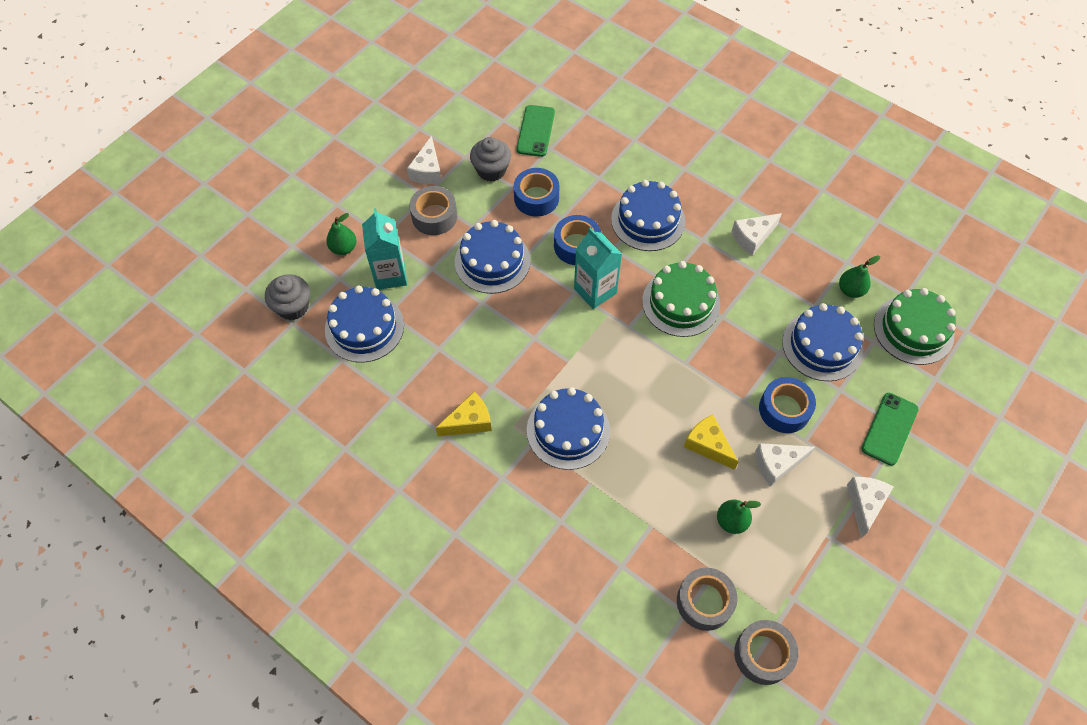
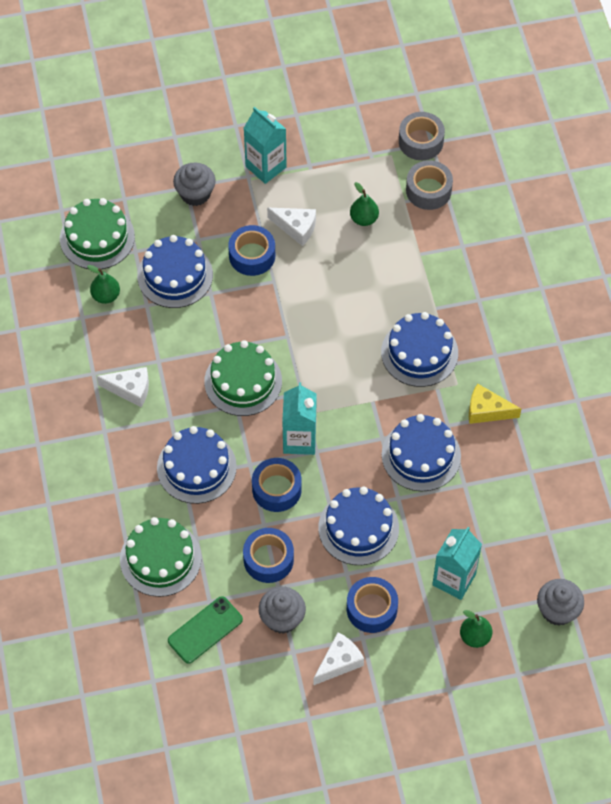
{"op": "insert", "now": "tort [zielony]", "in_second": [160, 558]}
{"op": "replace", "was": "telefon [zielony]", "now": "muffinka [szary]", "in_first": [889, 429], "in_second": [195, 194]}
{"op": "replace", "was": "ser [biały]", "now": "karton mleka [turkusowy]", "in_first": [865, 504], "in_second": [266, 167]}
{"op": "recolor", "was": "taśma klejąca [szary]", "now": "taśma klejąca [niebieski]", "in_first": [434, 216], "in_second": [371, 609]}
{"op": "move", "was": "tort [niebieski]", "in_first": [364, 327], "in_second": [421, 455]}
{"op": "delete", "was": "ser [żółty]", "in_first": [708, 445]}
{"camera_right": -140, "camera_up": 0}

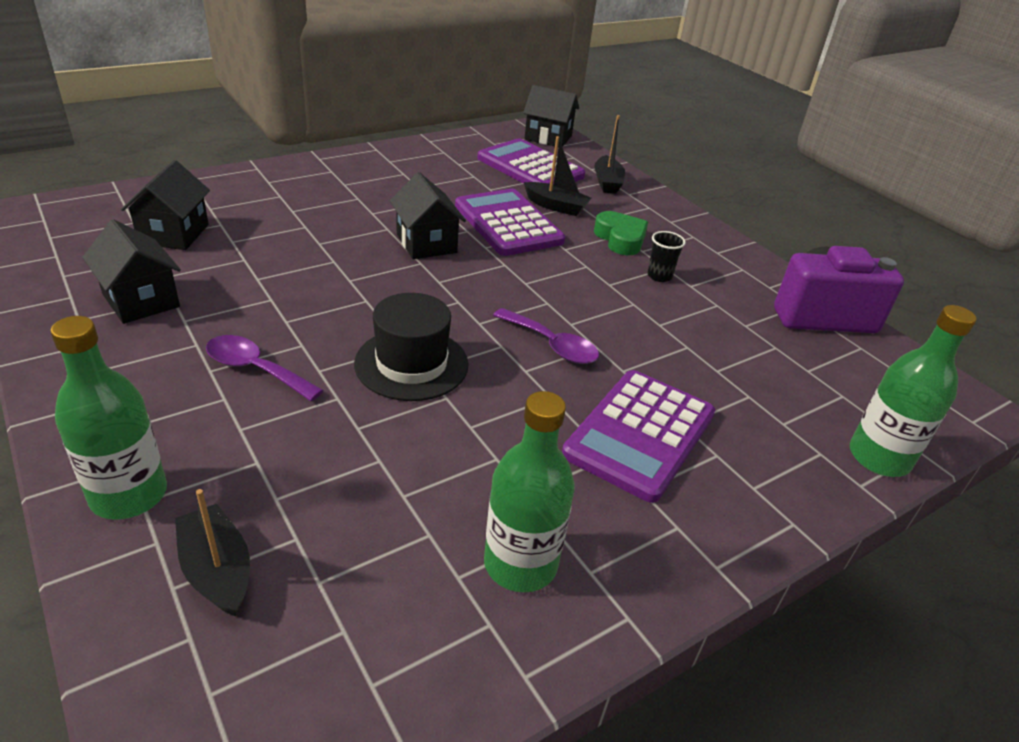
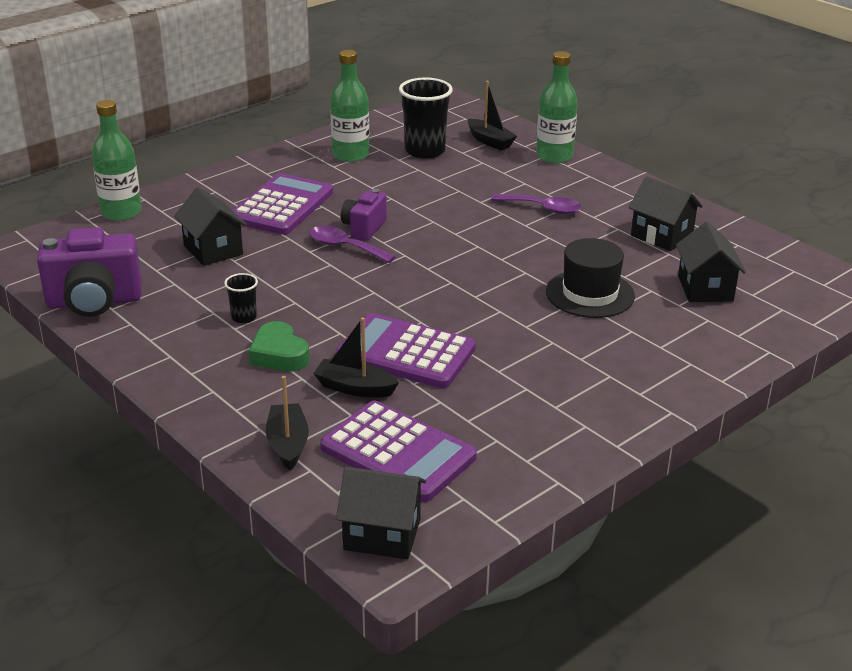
{"op": "move", "was": "domek [czarny]", "in_first": [426, 243], "in_second": [213, 250]}
{"op": "rotate", "was": "kalkulator [fioletowy]", "in_first": [508, 224], "in_second": [406, 353], "clockwise": 150}
{"op": "insert", "now": "aparat fotograficzny [fioletowy]", "in_second": [364, 228]}
{"op": "insert", "now": "szklanka [czarny]", "in_second": [425, 151]}
{"op": "move", "was": "kapelusz [czarny]", "in_first": [411, 364], "in_second": [590, 294]}
{"camera_right": 175, "camera_up": -5}

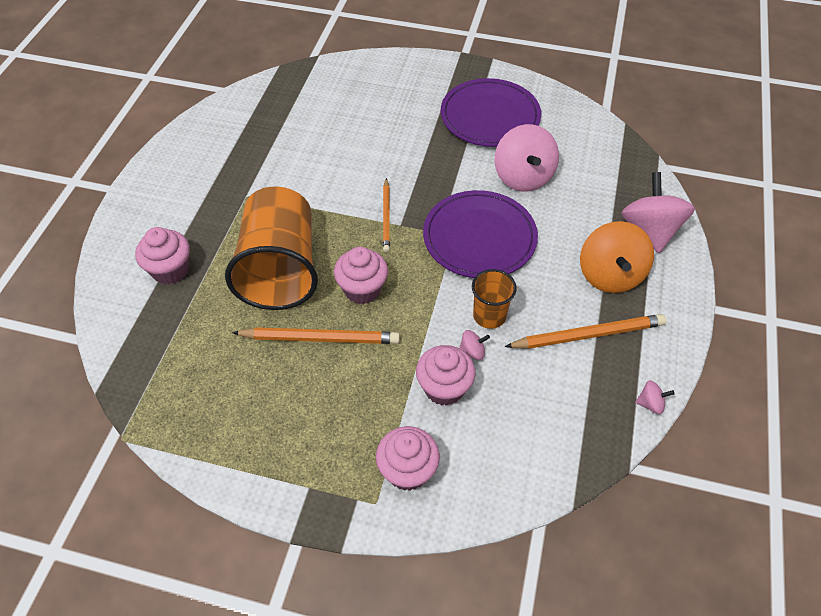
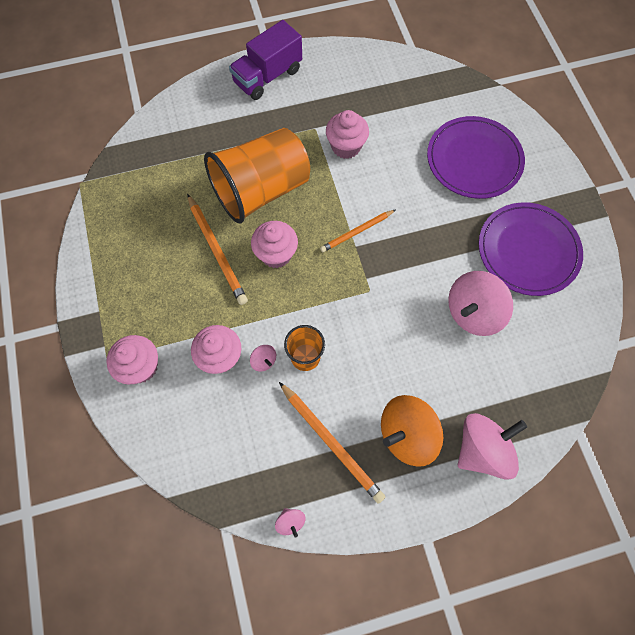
{"op": "insert", "now": "ciężarówka [fioletowy]", "in_second": [268, 76]}
{"op": "move", "was": "muffinka [różowy]", "in_first": [170, 270], "in_second": [346, 146]}
{"op": "move", "was": "talerz [fioletowy]", "in_first": [479, 237], "in_second": [474, 160]}
{"camera_right": 60, "camera_up": 15}

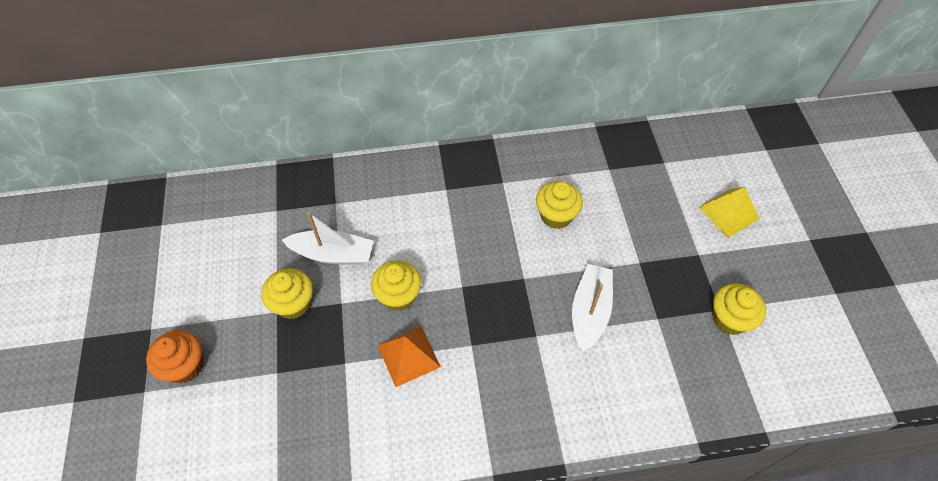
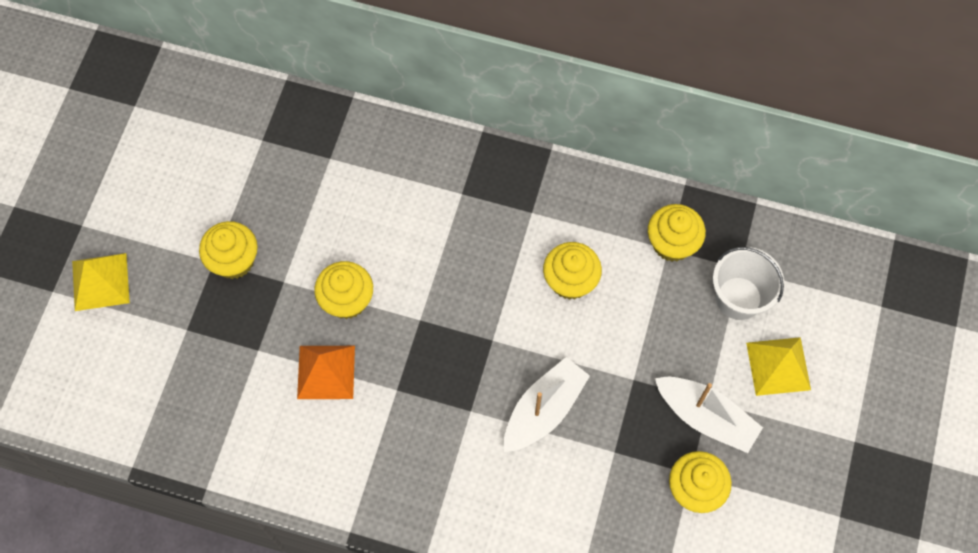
{"op": "replace", "was": "muffinka [pomarańczowy]", "now": "piramida [żółty]", "in_first": [185, 366], "in_second": [100, 282]}
{"op": "insert", "now": "muffinka [żółty]", "in_second": [672, 243]}
{"op": "move", "was": "łódka [biały]", "in_first": [333, 254], "in_second": [706, 417]}
{"op": "insert", "now": "wiadro [biały]", "in_second": [738, 298]}
{"camera_right": 25, "camera_up": 10}

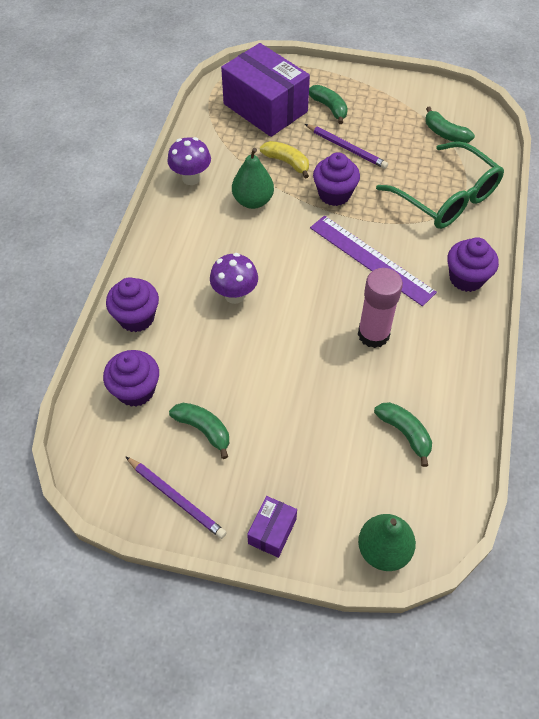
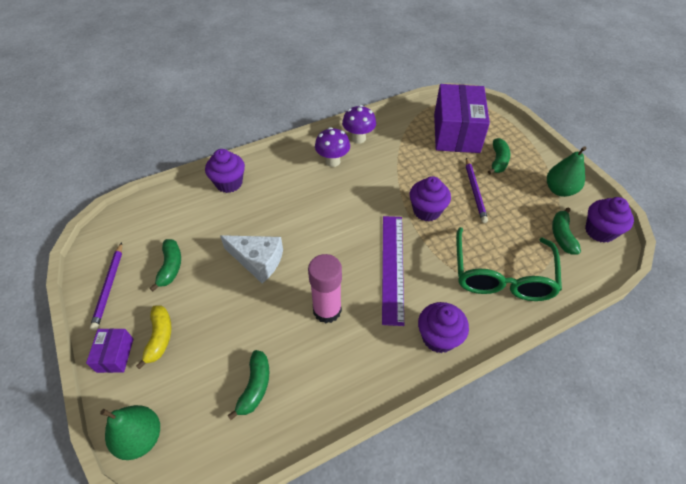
{"op": "rotate", "was": "pudełko [fioletowy]", "in_first": [272, 531], "in_second": [115, 355], "clockwise": -75}
{"op": "move", "was": "banan [żółty]", "in_first": [287, 162], "in_second": [160, 337]}
{"op": "insert", "now": "ser [biały]", "in_second": [258, 260]}
{"op": "move", "was": "grzyb [fioletowy]", "in_first": [235, 295], "in_second": [332, 161]}
{"op": "move", "was": "gruszka [zielony]", "in_first": [253, 201], "in_second": [559, 190]}
{"op": "move", "was": "muffinka [fioletowy]", "in_first": [136, 390], "in_second": [599, 231]}
{"camera_right": 50, "camera_up": -5}

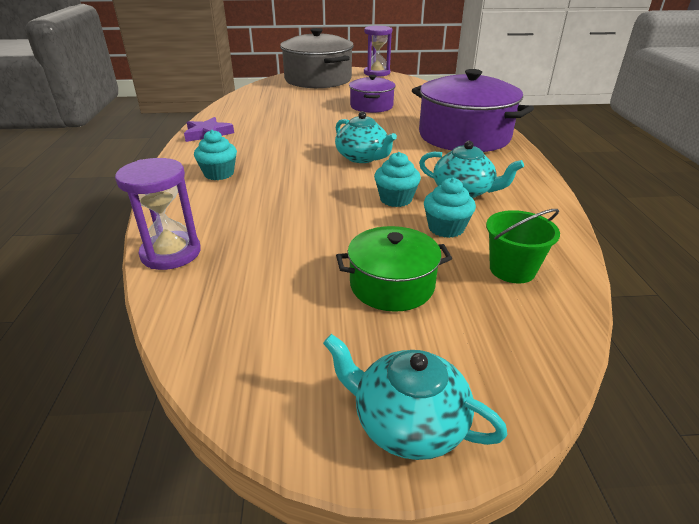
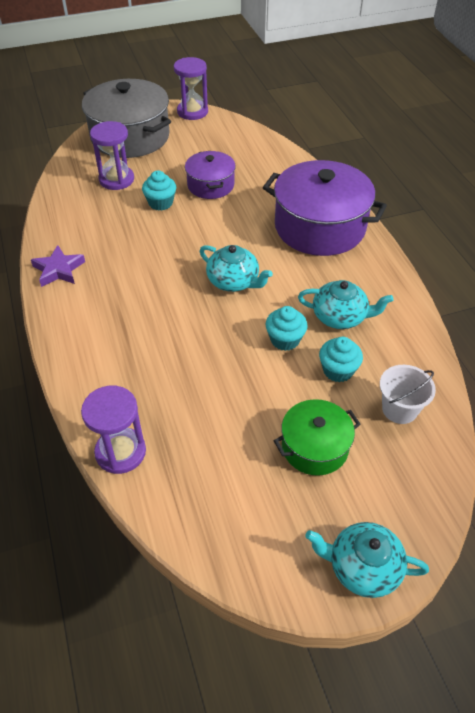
{"op": "insert", "now": "klepsydra [fioletowy]", "in_second": [116, 179]}
{"op": "move", "was": "muffinka [turkusowy]", "in_first": [219, 174], "in_second": [160, 203]}
{"op": "recolor", "was": "wiadro [zielony]", "now": "wiadro [biały]", "in_first": [512, 269], "in_second": [399, 409]}
{"camera_right": -15, "camera_up": 15}

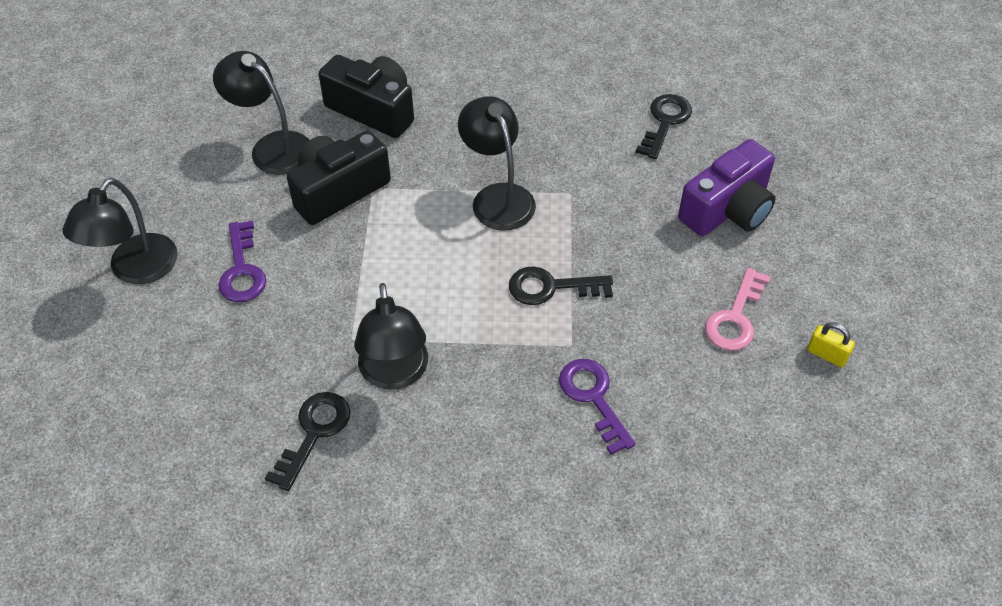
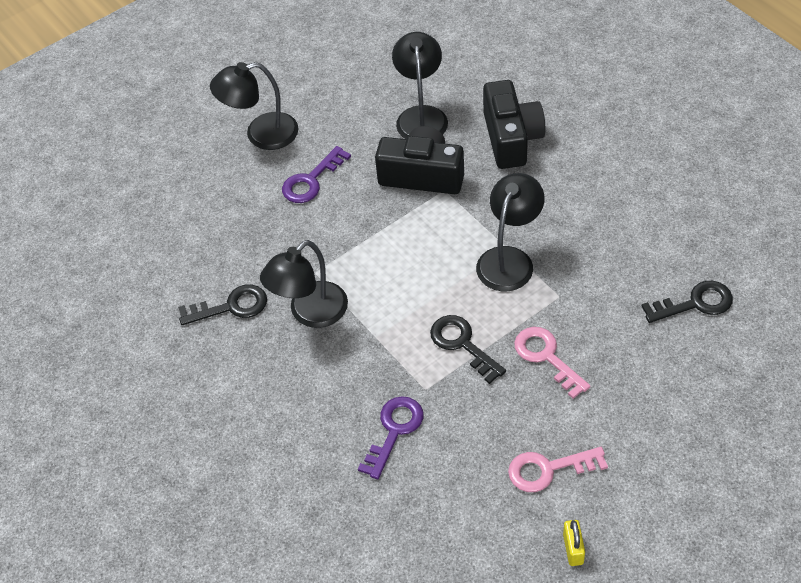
{"op": "insert", "now": "klucz [różowy]", "in_second": [546, 357]}
{"op": "delete", "was": "aparat fotograficzny [fioletowy]", "in_first": [728, 209]}
{"camera_right": 55, "camera_up": 0}

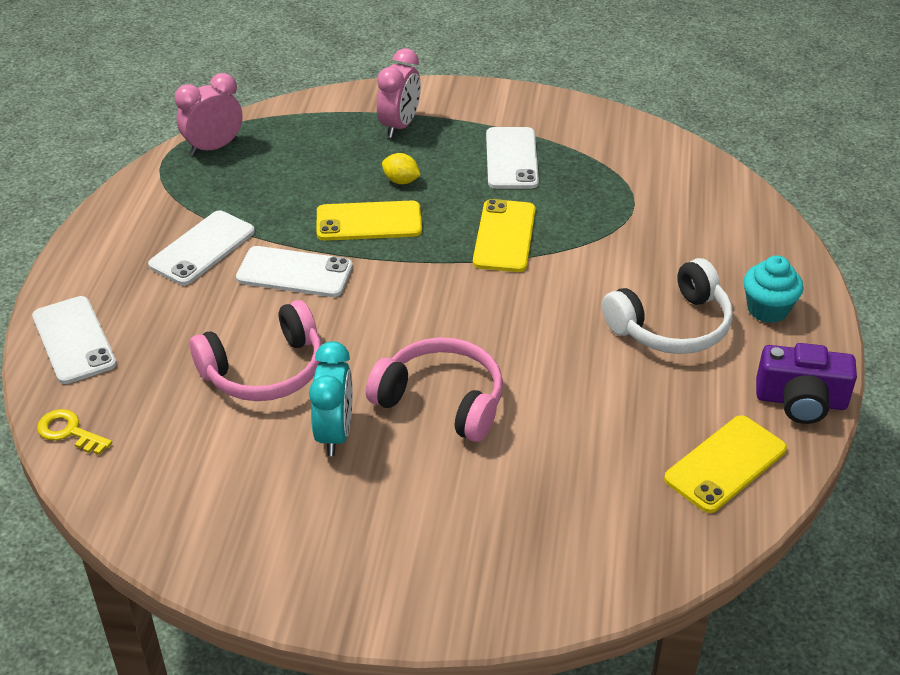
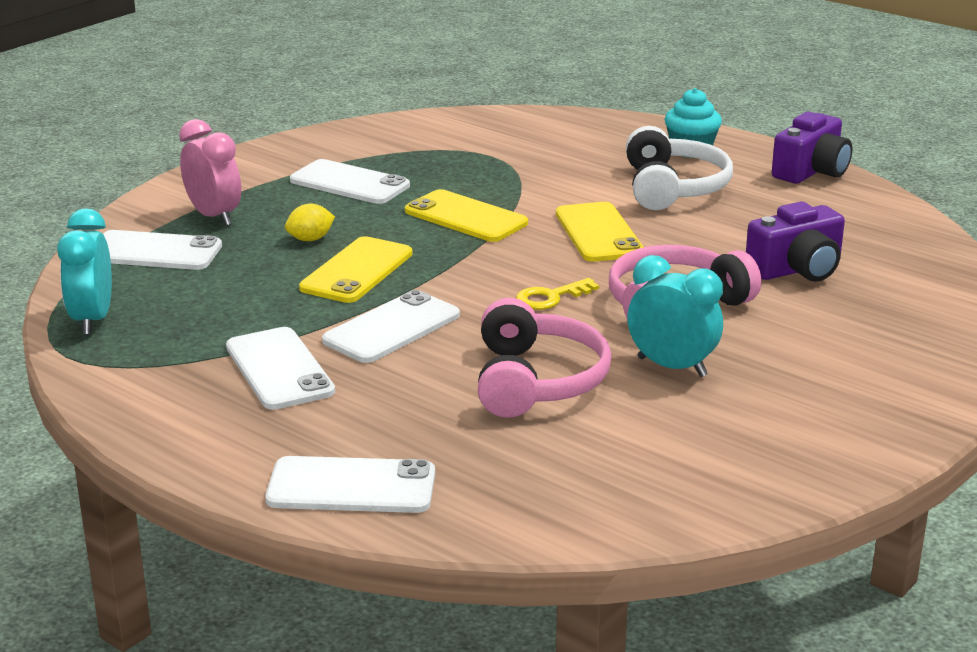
{"op": "recolor", "was": "budzik [różowy]", "now": "budzik [turkusowy]", "in_first": [214, 147], "in_second": [92, 320]}
{"op": "insert", "now": "telefon [biały]", "in_second": [154, 252]}
{"op": "move", "was": "klucz [żółty]", "in_first": [69, 432], "in_second": [551, 297]}
{"op": "move", "was": "telefon [żółty]", "in_first": [725, 464], "in_second": [598, 233]}
{"op": "insert", "now": "aparat fotograficzny [fioletowy]", "in_second": [797, 269]}
{"camera_right": -60, "camera_up": -15}

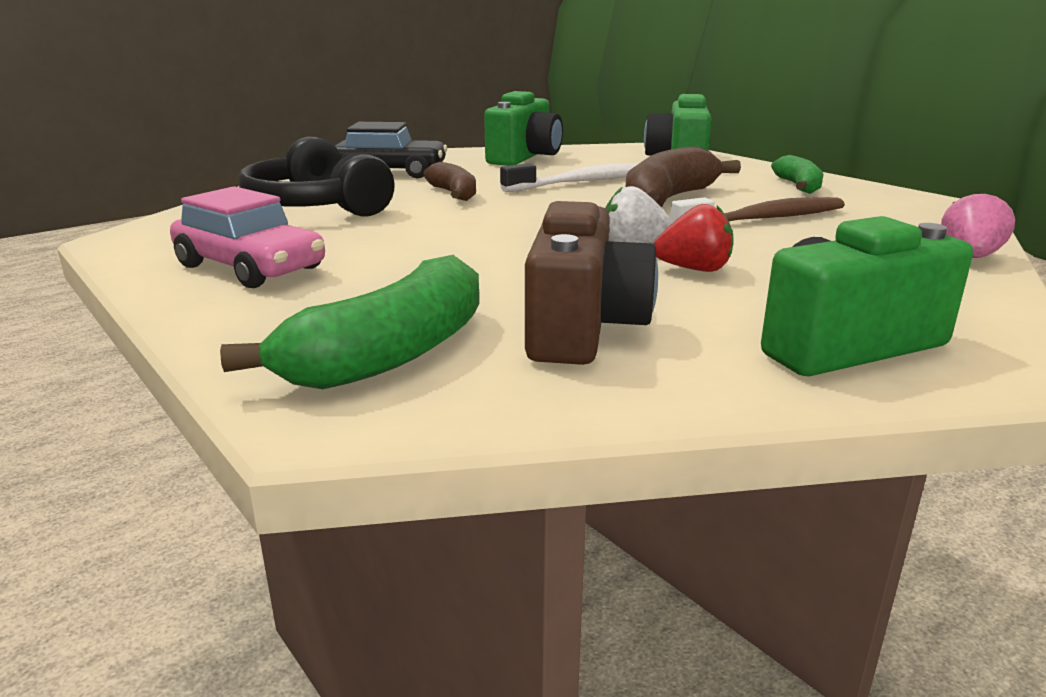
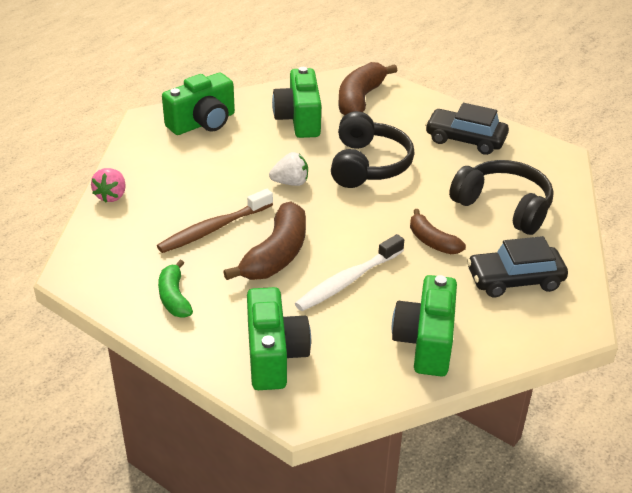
{"op": "recolor", "was": "aparat fotograficzny [brązowy]", "now": "aparat fotograficzny [zielony]", "in_first": [582, 328], "in_second": [299, 119]}
{"op": "insert", "now": "słuchawki [czarny]", "in_second": [368, 165]}
{"op": "recolor", "was": "banan [zielony]", "now": "banan [brązowy]", "in_first": [391, 353], "in_second": [360, 100]}
{"op": "recolor", "was": "samochód [różowy]", "now": "samochód [czarny]", "in_first": [250, 267], "in_second": [465, 139]}
{"op": "delete", "was": "truskawka [czerwony]", "in_first": [694, 269]}
{"camera_right": 165, "camera_up": 15}

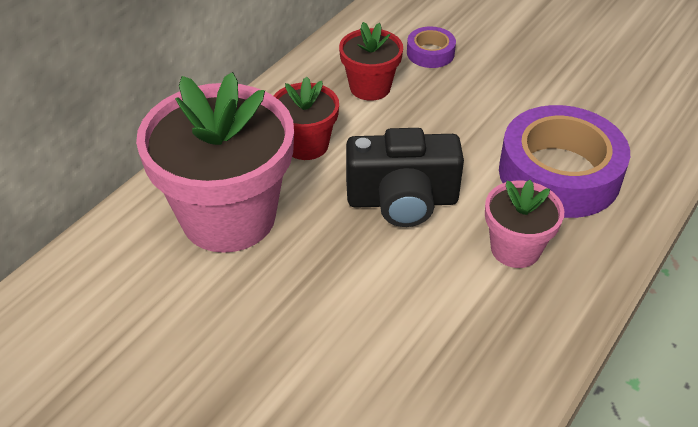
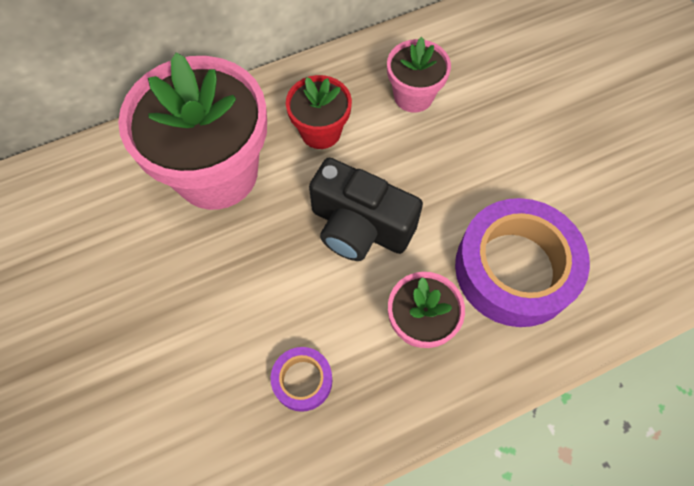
{"op": "move", "was": "taśma klejąca [fioletowy]", "in_first": [430, 53], "in_second": [302, 380]}
{"op": "recolor", "was": "doniczka [czerwony]", "now": "doniczka [różowy]", "in_first": [370, 87], "in_second": [413, 96]}
{"camera_right": 30, "camera_up": 20}

